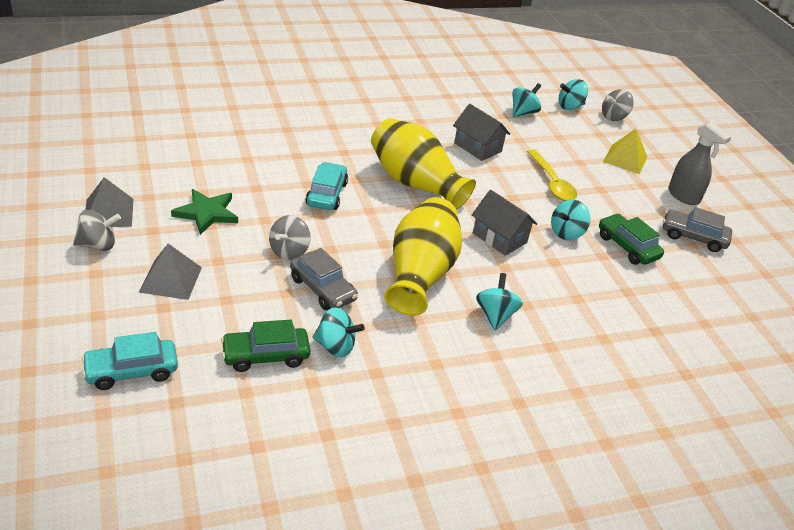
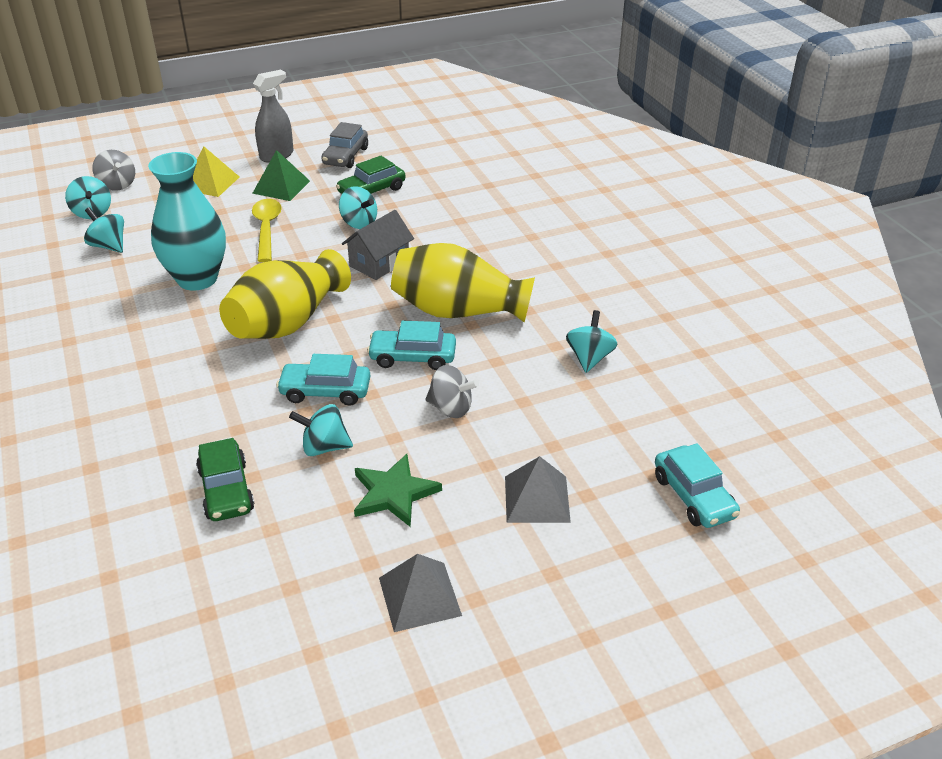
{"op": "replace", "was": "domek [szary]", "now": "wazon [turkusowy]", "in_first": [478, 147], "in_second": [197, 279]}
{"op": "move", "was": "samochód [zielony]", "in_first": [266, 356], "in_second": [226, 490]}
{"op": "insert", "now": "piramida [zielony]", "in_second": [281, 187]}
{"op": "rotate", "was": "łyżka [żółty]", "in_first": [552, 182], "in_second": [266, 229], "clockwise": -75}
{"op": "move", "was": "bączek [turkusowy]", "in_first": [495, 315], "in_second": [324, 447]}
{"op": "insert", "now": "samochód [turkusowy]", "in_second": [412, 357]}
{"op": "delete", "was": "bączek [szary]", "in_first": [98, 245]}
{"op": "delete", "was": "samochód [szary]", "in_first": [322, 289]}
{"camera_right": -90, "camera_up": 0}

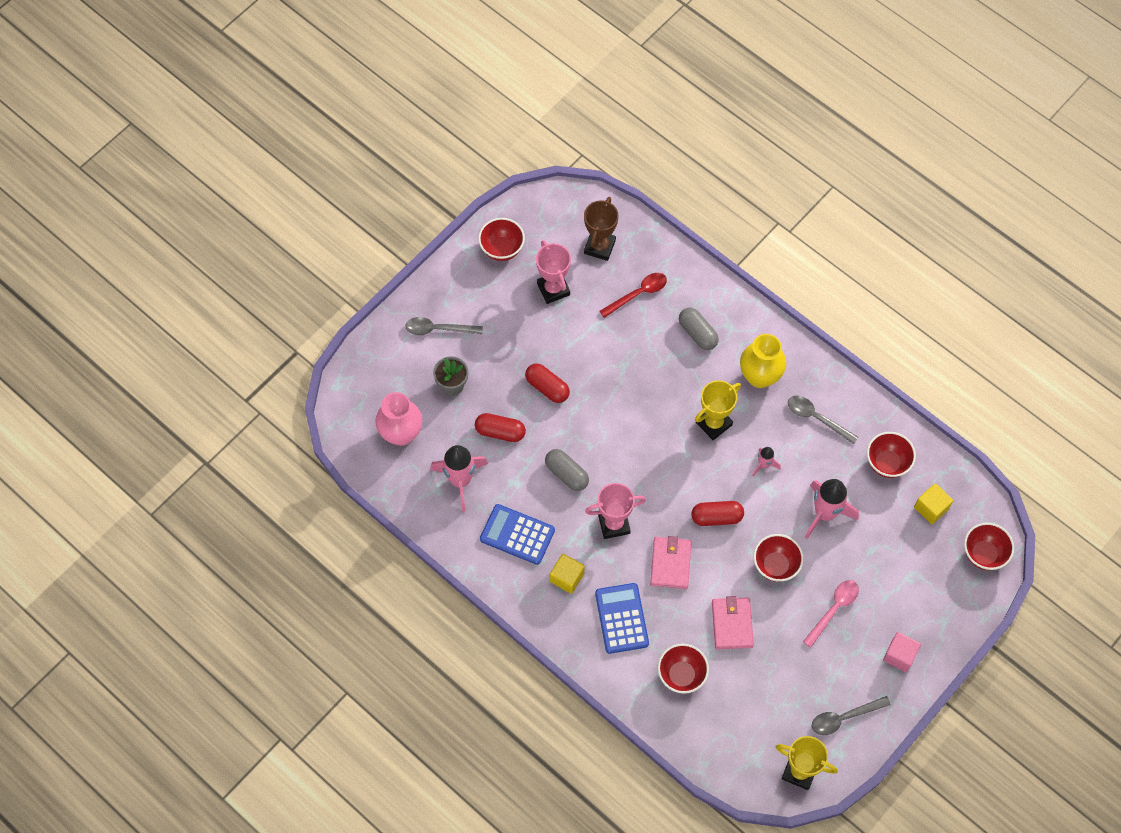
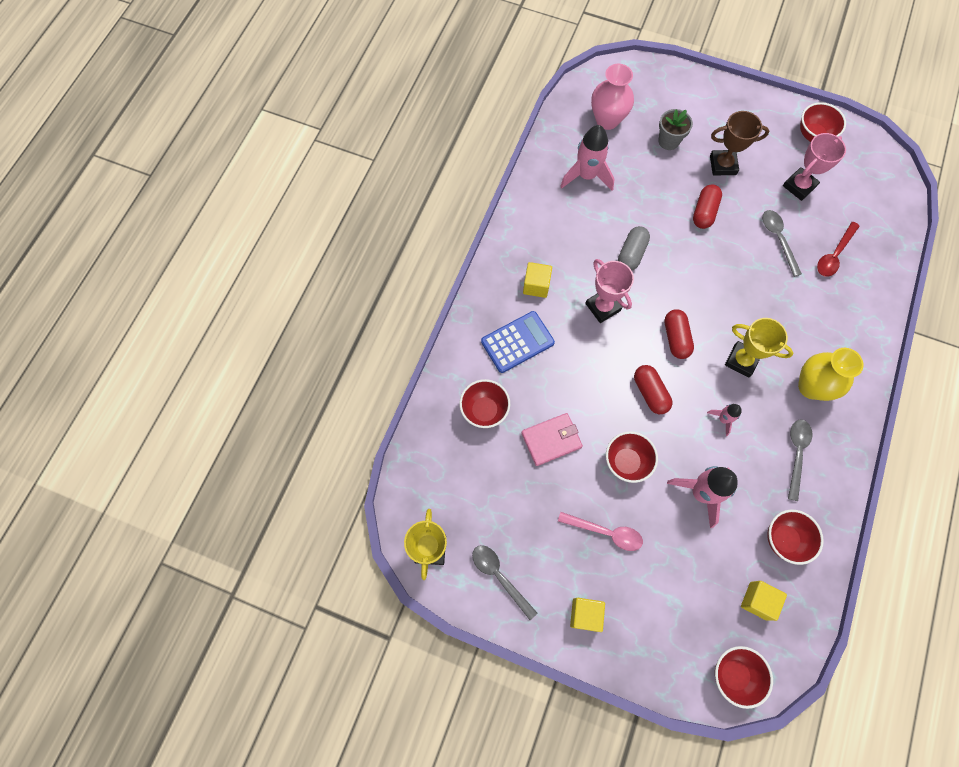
{"op": "recolor", "was": "sześcian [różowy]", "now": "sześcian [żółty]", "in_first": [899, 655], "in_second": [585, 614]}
{"op": "move", "was": "kapsułka [czerwony]", "in_first": [500, 432], "in_second": [675, 338]}
{"op": "move", "was": "puchar [brązowy]", "in_first": [599, 247], "in_second": [722, 165]}
{"op": "move", "was": "łyżka [szary]", "in_first": [438, 329], "in_second": [778, 239]}
{"op": "rotate", "was": "łyżka [czerwony]", "in_first": [638, 294], "in_second": [834, 255], "clockwise": 90}
{"op": "delete", "was": "kalkulator [niebieski]", "in_first": [517, 534]}
{"op": "delete", "was": "portfel [różowy]", "in_first": [670, 564]}
{"op": "delete", "was": "kapsułka [szary]", "in_first": [697, 333]}
{"camera_right": 70, "camera_up": 5}

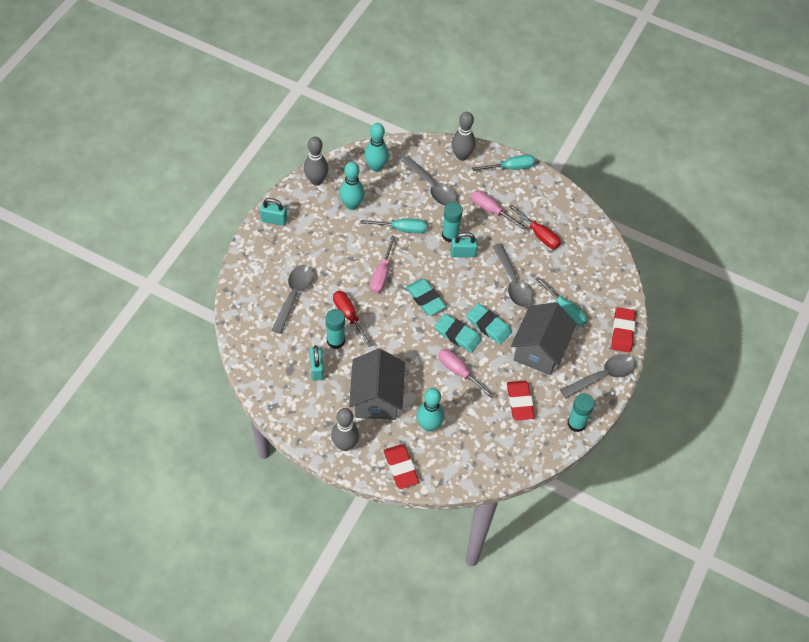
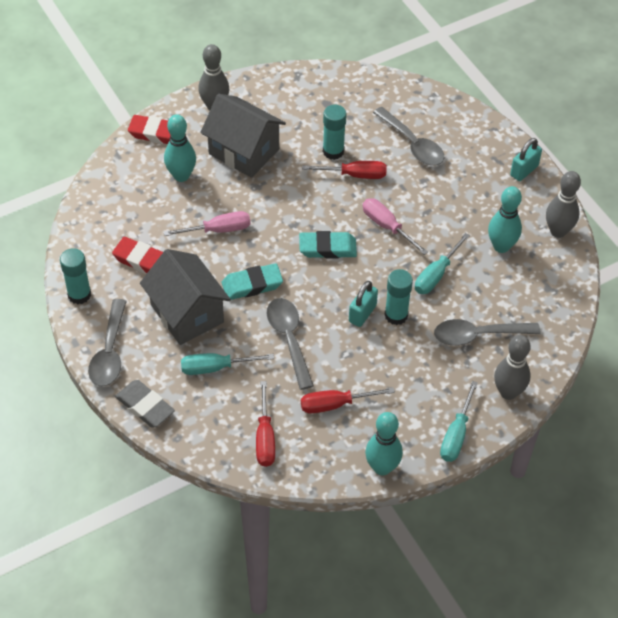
{"op": "recolor", "was": "gumka do mazania [czerwony]", "now": "gumka do mazania [szary]", "in_first": [622, 332], "in_second": [145, 406]}
{"op": "insert", "now": "śrubokręt [czerwony]", "in_second": [265, 438]}
{"op": "rotate", "was": "łyżka [szary]", "in_first": [513, 282], "in_second": [289, 339], "clockwise": 60}
{"op": "move", "was": "kręgiel [turkusowy]", "in_first": [376, 167], "in_second": [382, 467]}
{"op": "delete", "was": "kłódka [turkusowy]", "in_first": [317, 369]}
{"op": "delete", "was": "gumka do mazania [turkusowy]", "in_first": [457, 335]}
{"op": "delete", "was": "śrubokręt [różowy]", "in_first": [491, 210]}
{"camera_right": 125, "camera_up": -5}

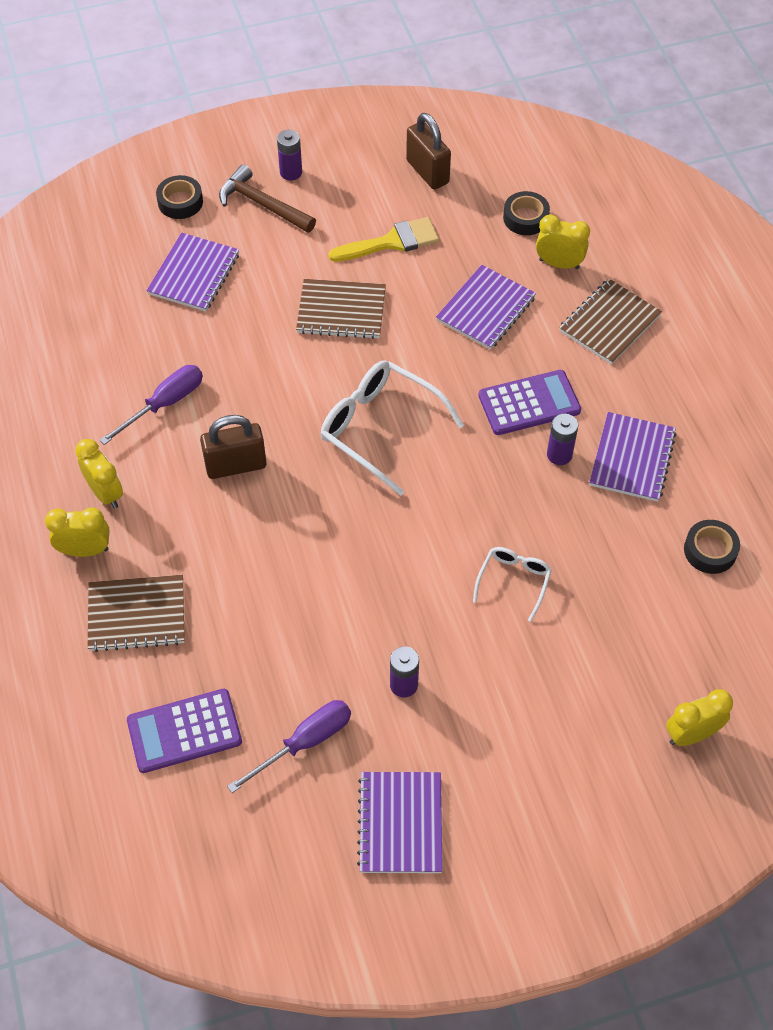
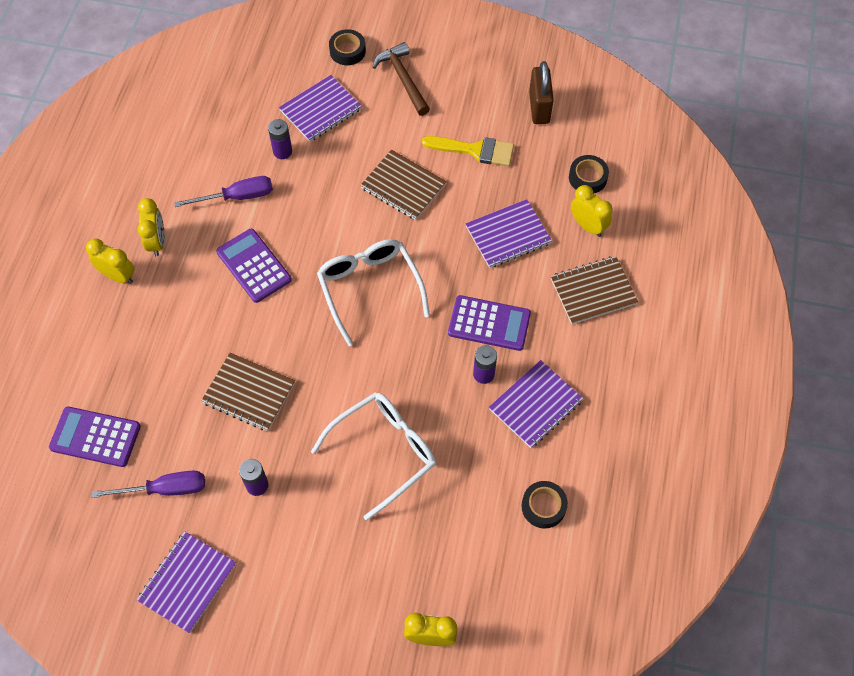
{"op": "move", "was": "zeszyt [brązowy]", "in_first": [137, 615], "in_second": [249, 393]}
{"op": "replace", "was": "kłódka [brązowy]", "now": "kalkulator [fioletowy]", "in_first": [236, 466], "in_second": [254, 266]}
{"op": "move", "was": "bateria [fioletowy]", "in_first": [291, 172], "in_second": [282, 151]}
{"op": "resize", "was": "okulary [biały]", "in_first": [514, 581], "in_second": [384, 452], "ratio": 1.85}
{"camera_right": 30, "camera_up": 5}

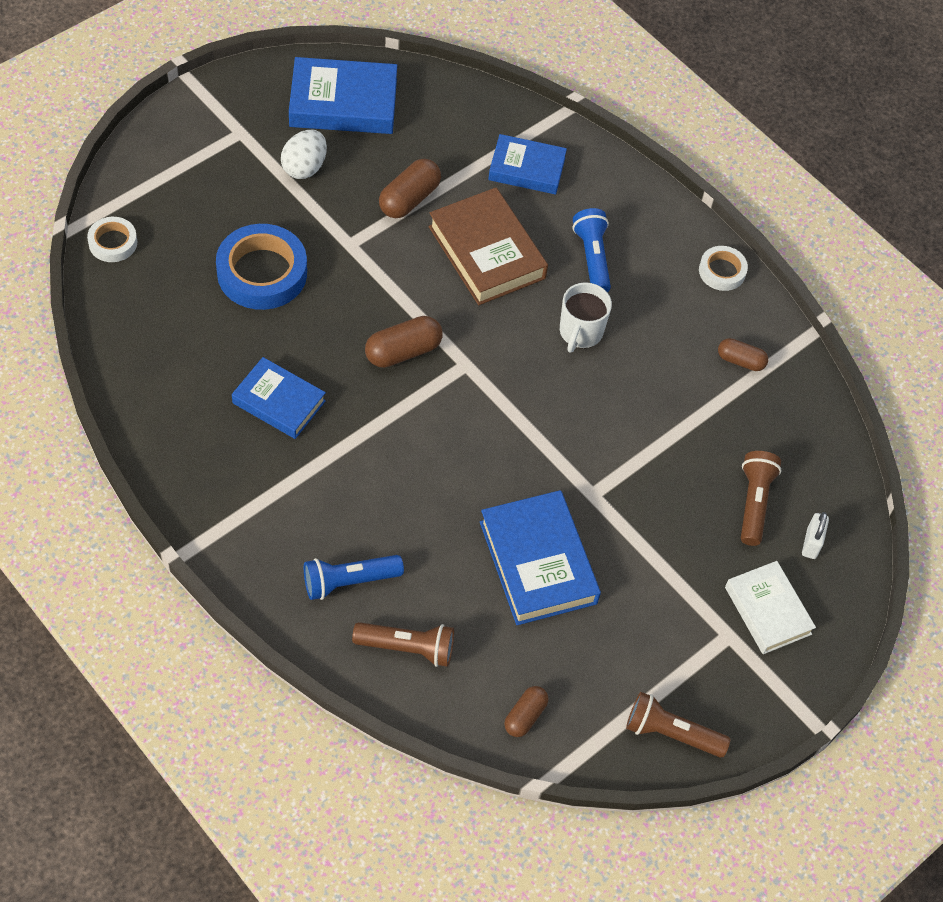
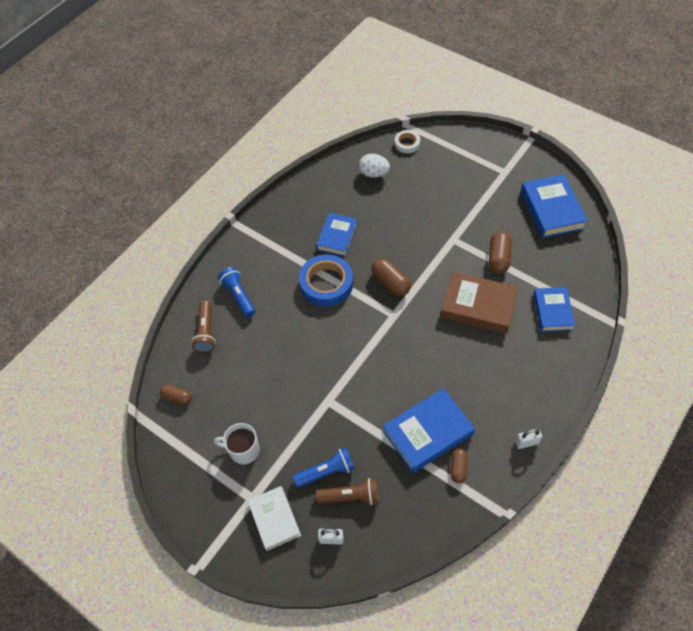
{"op": "move", "was": "kubek [biały]", "in_first": [580, 332], "in_second": [243, 450]}
{"op": "rotate", "was": "książka [biały]", "in_first": [768, 610], "in_second": [274, 519], "clockwise": -75}
{"op": "move", "was": "latarka [niebieski]", "in_first": [592, 258], "in_second": [326, 471]}
{"op": "move", "was": "taśma klejąca [niebieski]", "in_first": [262, 273], "in_second": [326, 283]}
{"op": "move", "was": "jajko [biały]", "in_first": [304, 167], "in_second": [374, 173]}
{"op": "move", "was": "książka [niebieski]", "in_first": [538, 562], "in_second": [428, 433]}
{"op": "rotate", "was": "książka [brązowy]", "in_first": [486, 252], "in_second": [478, 306], "clockwise": 60}
{"op": "rotate", "was": "kapsułka [brązowy]", "in_first": [409, 199], "in_second": [498, 258], "clockwise": 75}
{"op": "replace", "was": "taśma klejąca [biały]", "now": "kłódka [biały]", "in_first": [722, 271], "in_second": [526, 442]}
{"op": "delete", "was": "latarka [brązowy]", "in_first": [671, 733]}
{"camera_right": 85, "camera_up": 0}

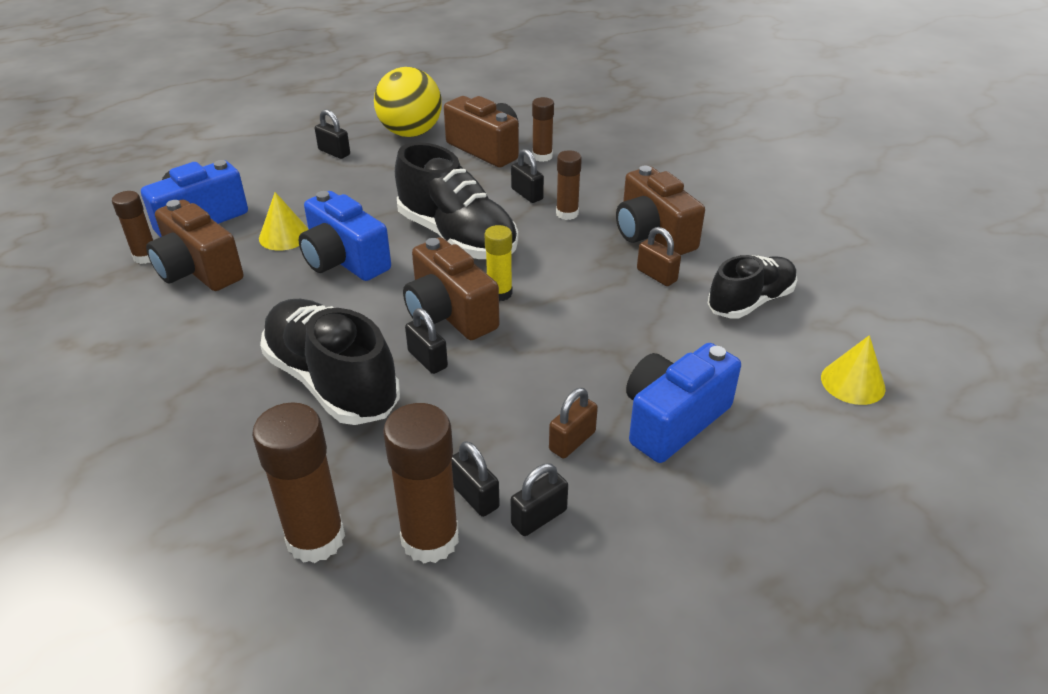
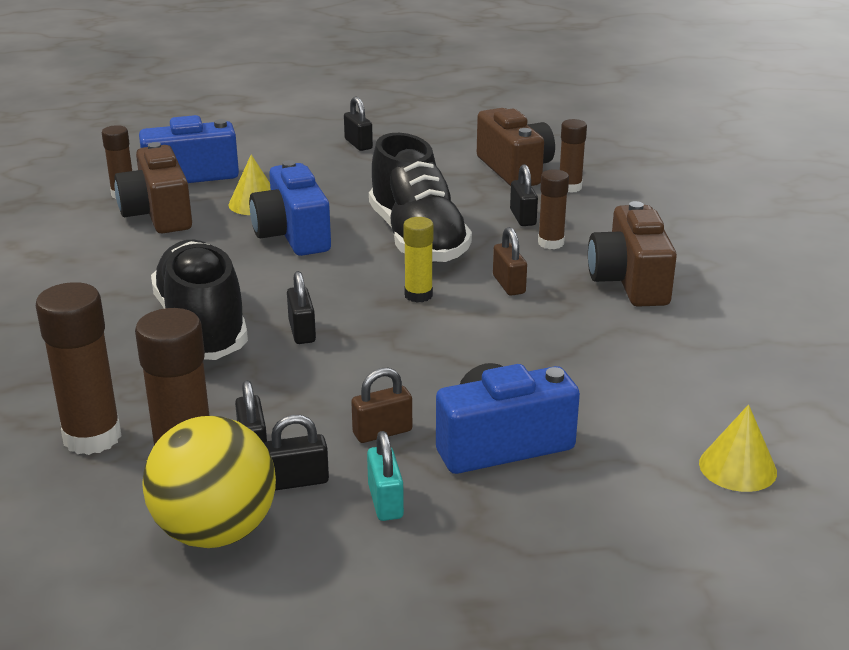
{"op": "move", "was": "piłka [żółty]", "in_first": [411, 133], "in_second": [215, 531]}
{"op": "insert", "now": "kłódka [turkusowy]", "in_second": [385, 501]}
{"op": "move", "was": "kłódka [brązowy]", "in_first": [656, 275], "in_second": [508, 284]}
{"op": "delete", "was": "aparat fotograficzny [brązowy]", "in_first": [449, 314]}
{"op": "delete", "was": "but [czarny]", "in_first": [750, 301]}
{"camera_right": 25, "camera_up": -10}

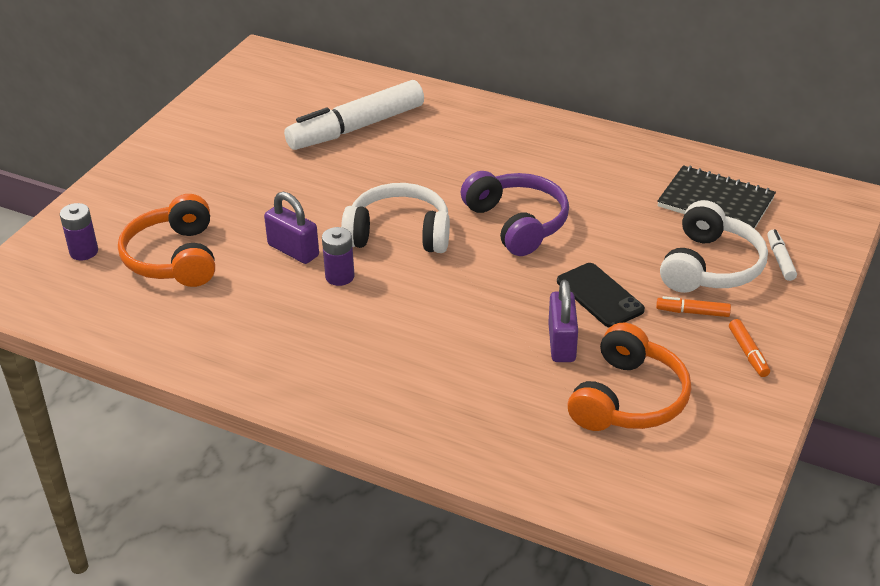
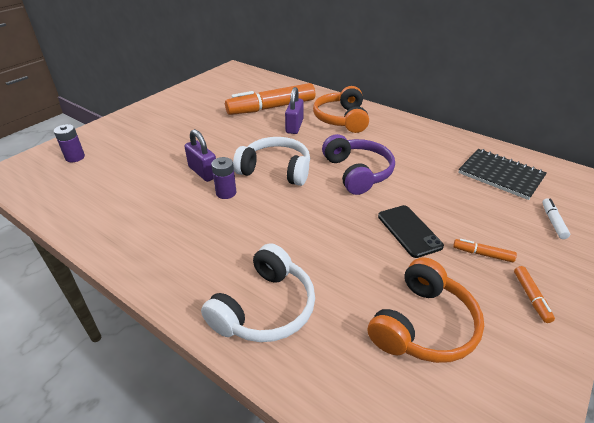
{"op": "move", "was": "słuchawki [biały]", "in_first": [710, 266], "in_second": [264, 308]}
{"op": "recolor", "was": "flamaster [biały]", "now": "flamaster [pomarańczowy]", "in_first": [356, 128], "in_second": [271, 107]}
{"op": "move", "was": "kłódka [fioletowy]", "in_first": [562, 343], "in_second": [294, 126]}
{"op": "move", "was": "słuchawki [pomarańczowy]", "in_first": [174, 258], "in_second": [342, 119]}
{"camera_right": 10, "camera_up": 0}

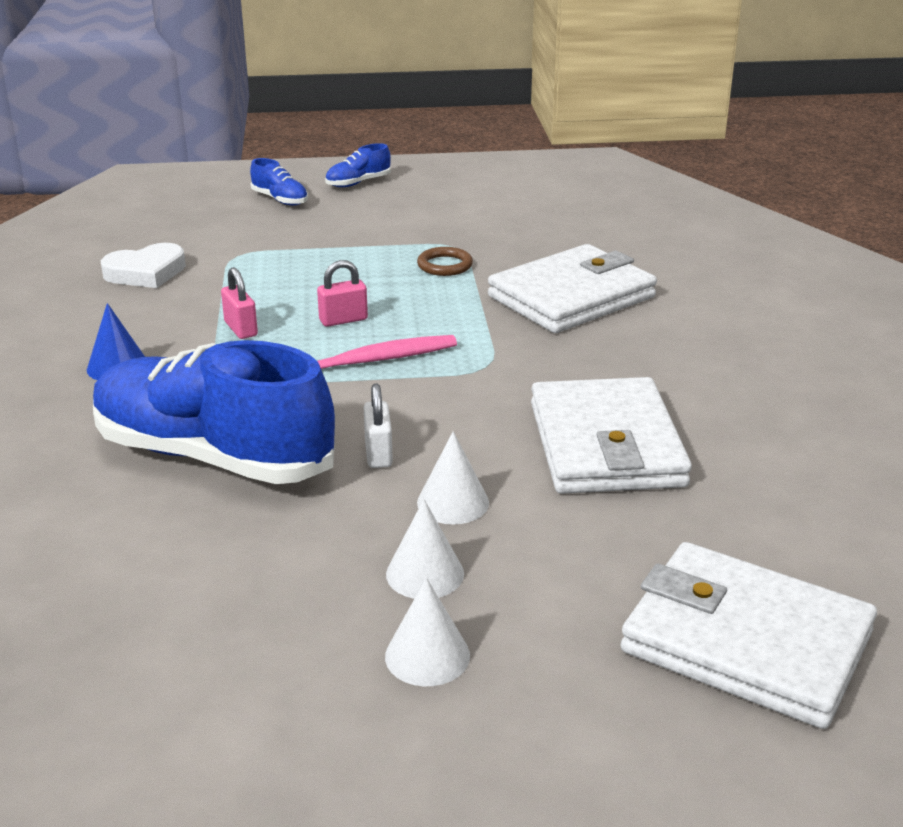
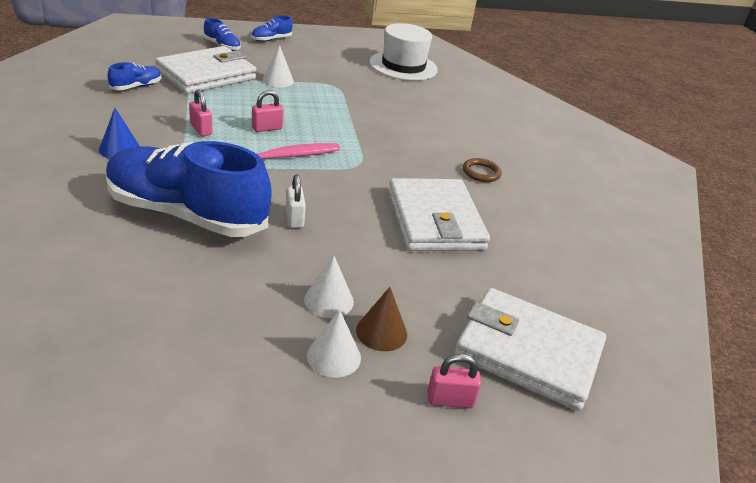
{"op": "replace", "was": "serce [biały]", "now": "but [niebieski]", "in_first": [146, 272], "in_second": [136, 87]}
{"op": "move", "was": "portfel [biały]", "in_first": [571, 297], "in_second": [206, 75]}
{"op": "move", "was": "stożek [biały]", "in_first": [453, 502], "in_second": [278, 80]}
{"op": "insert", "now": "stożek [brązowy]", "in_second": [381, 332]}
{"op": "insert", "now": "kapelusz [biały]", "in_second": [403, 66]}
{"op": "insert", "now": "kłódka [różowy]", "in_second": [450, 400]}
{"op": "move", "was": "pierścień [brązowy]", "in_first": [445, 265], "in_second": [481, 173]}
{"camera_right": -10, "camera_up": 5}

